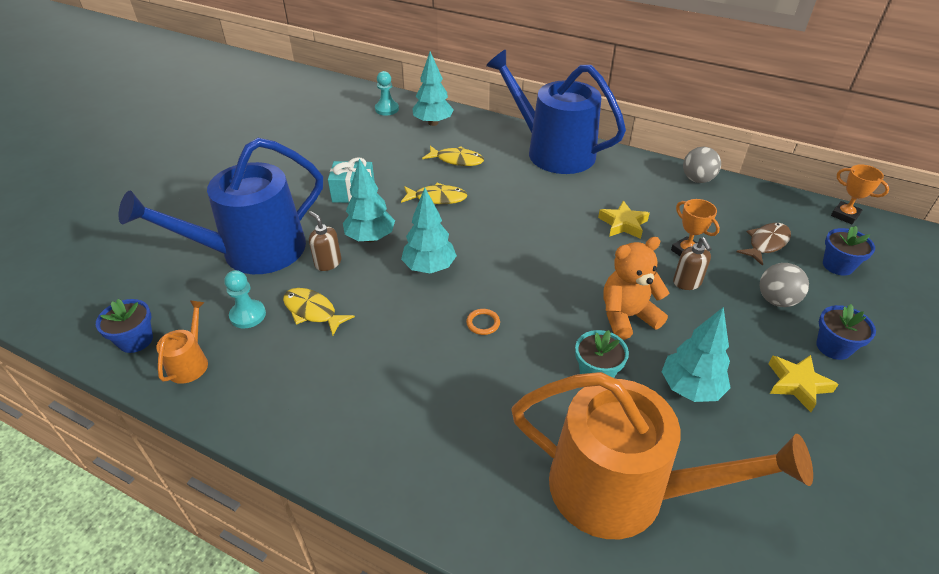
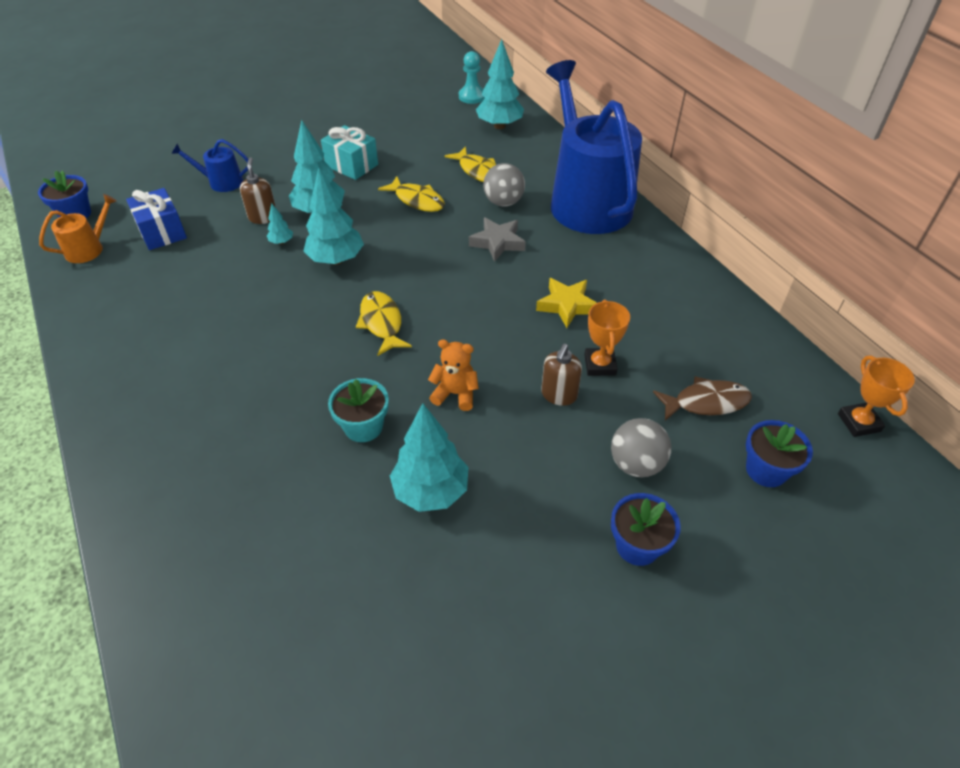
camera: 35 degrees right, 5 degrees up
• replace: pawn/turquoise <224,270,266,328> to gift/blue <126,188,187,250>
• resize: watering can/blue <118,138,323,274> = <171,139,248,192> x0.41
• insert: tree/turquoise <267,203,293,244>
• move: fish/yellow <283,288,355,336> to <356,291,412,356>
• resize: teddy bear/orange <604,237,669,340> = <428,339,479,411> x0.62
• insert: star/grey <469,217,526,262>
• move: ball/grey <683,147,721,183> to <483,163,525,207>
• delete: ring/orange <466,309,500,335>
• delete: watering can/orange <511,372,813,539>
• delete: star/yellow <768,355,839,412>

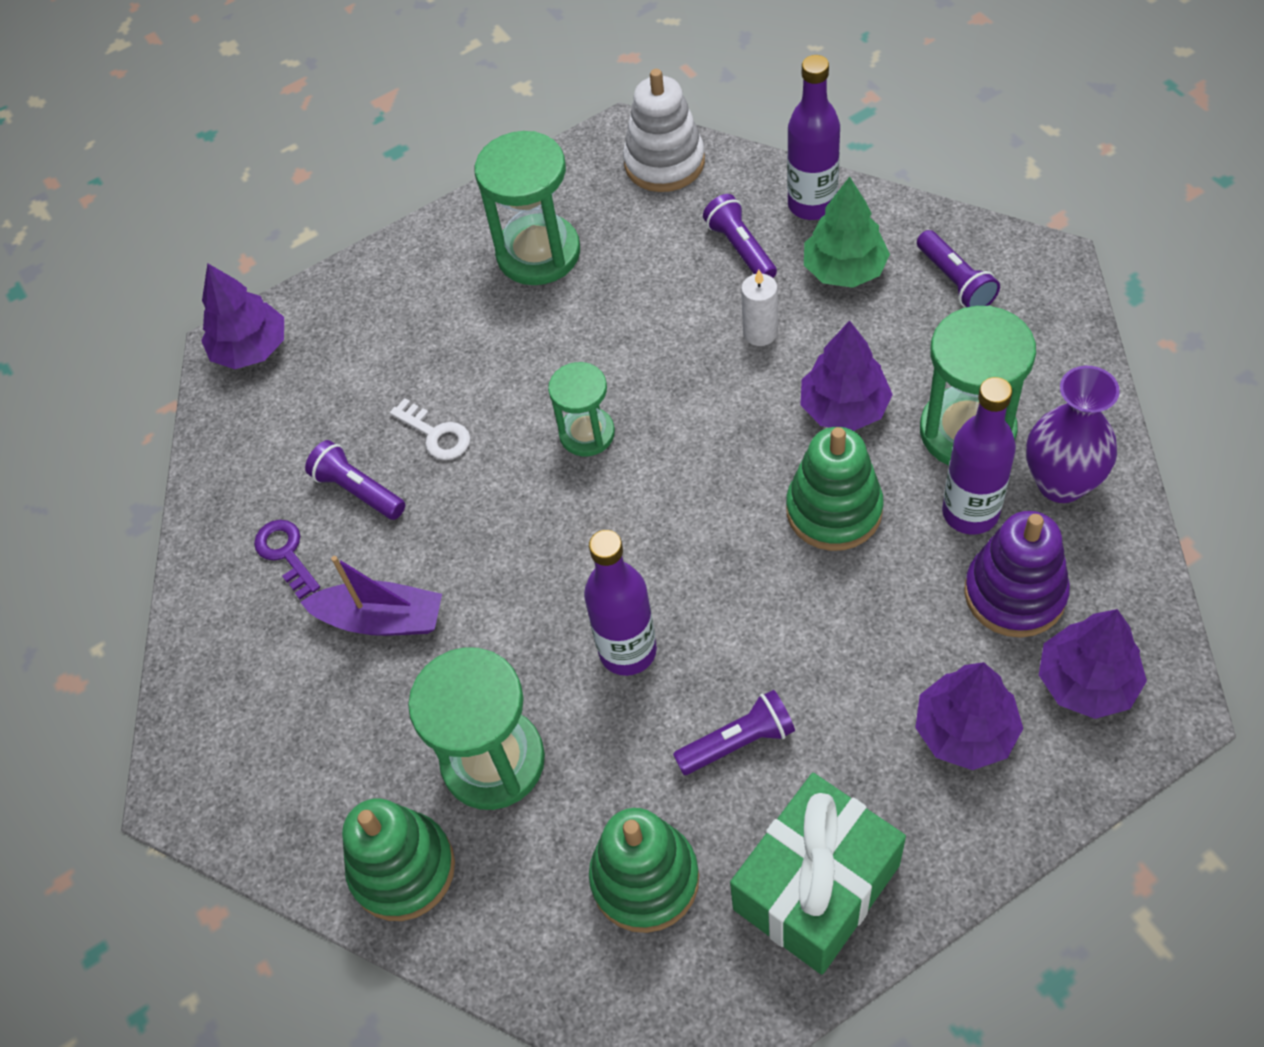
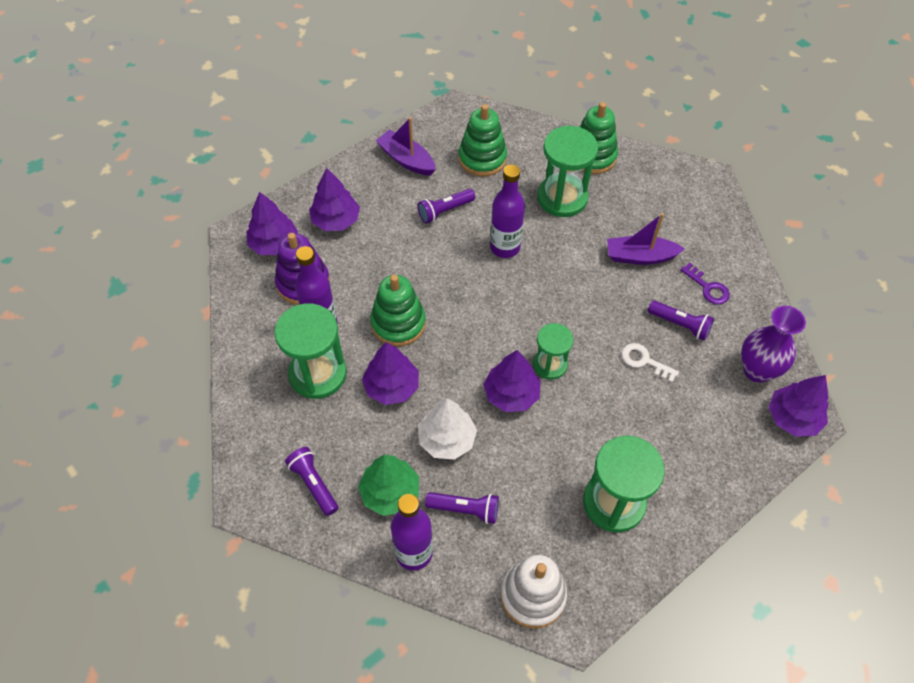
camera: 165 degrees right, 0 degrees up
• replace: gift/green <730,773,906,975> to boat/purple <376,117,436,176>
• replace: candle/white <741,270,778,346> to tree/white <418,398,477,460>
• rotate: flashlight/purple <703,194,777,278> = <425,492,499,524> 45 degrees counterclockwise
• insert: tree/purple <483,350,541,412>
• move: vase/purple <1026,366,1120,503> to <741,306,806,383>

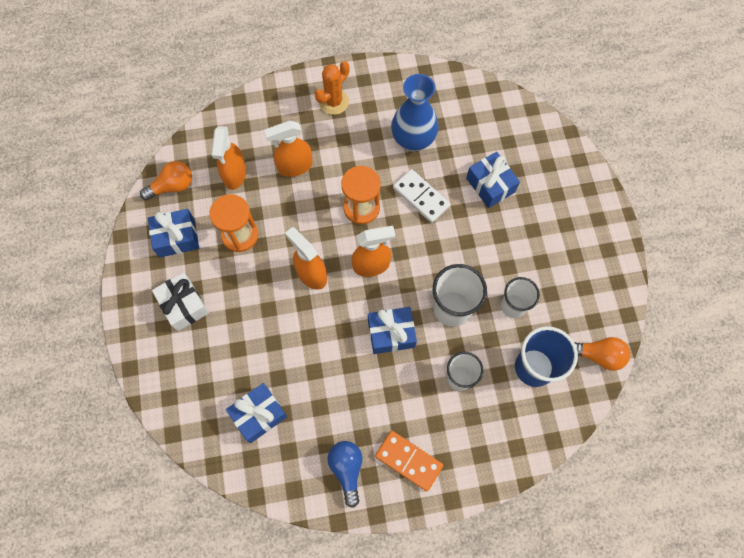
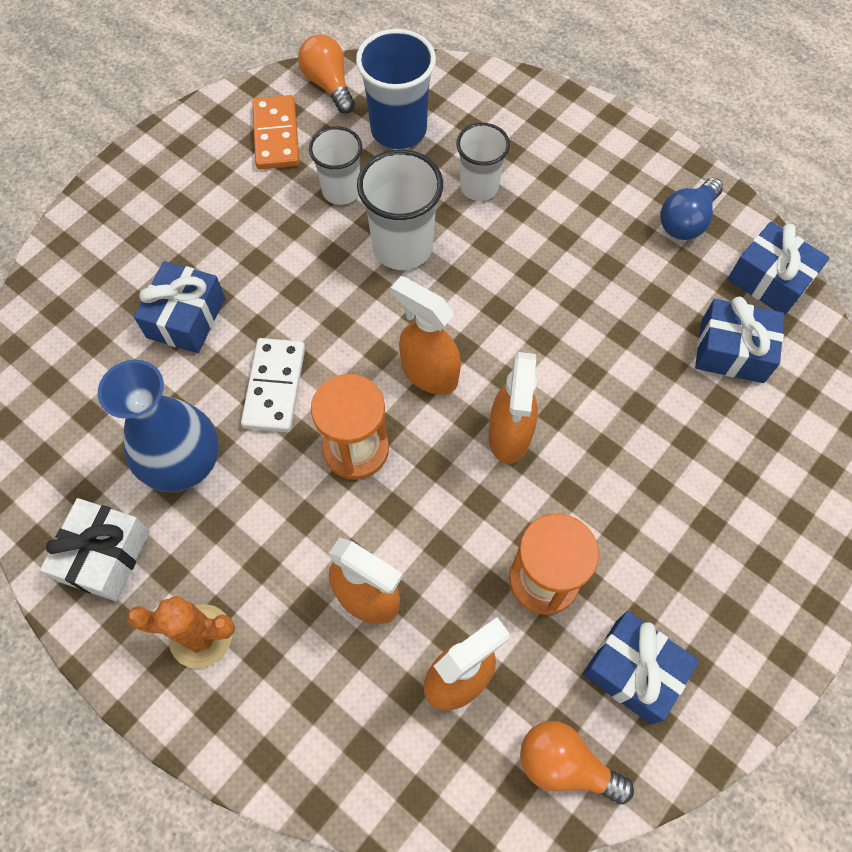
camera: 130 degrees left, 5 degrees down
• move: gift/white <152,272,209,331> to <40,498,150,601>
• move: domino/orange <375,431,443,491> to <252,95,300,169>
• move: gift/blue <368,307,417,354> to <728,221,830,316>

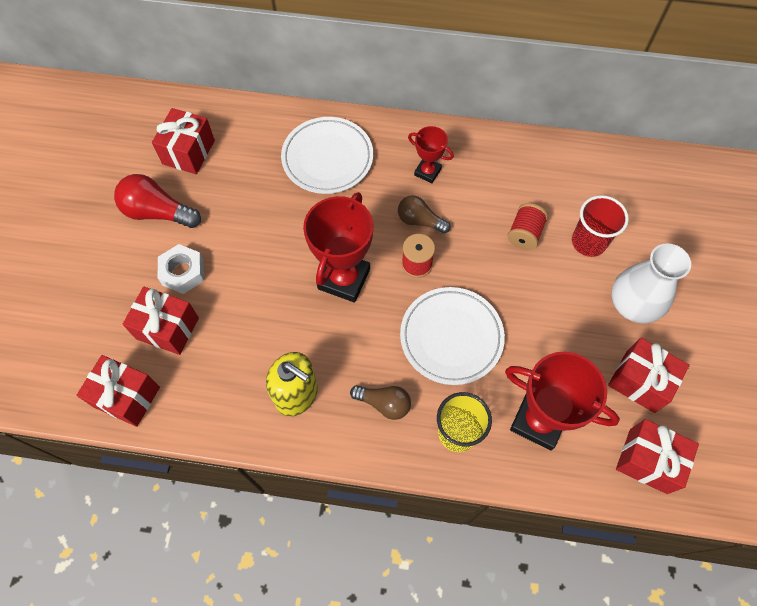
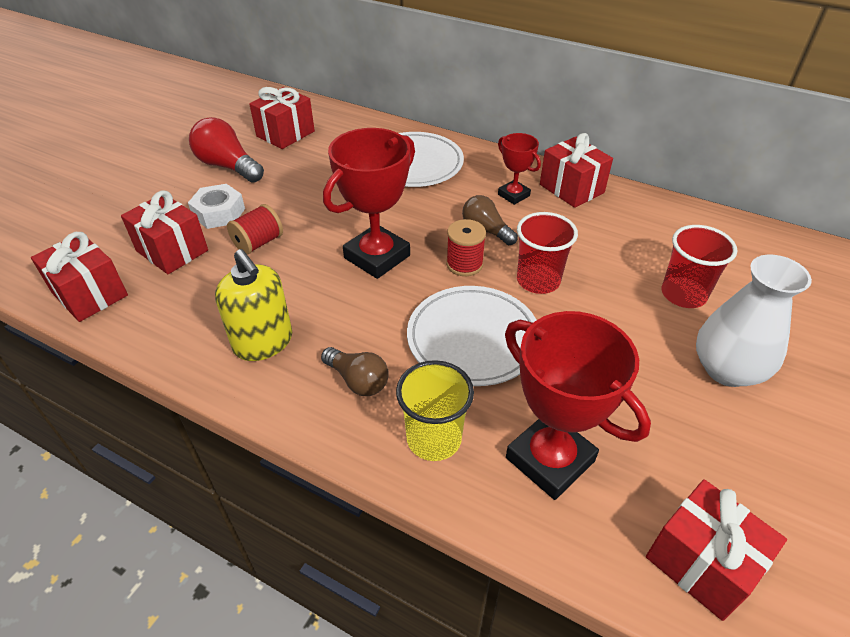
camera: 20 degrees right, 20 degrees down
• move: spool/red <507,203,548,250> to <227,204,283,255>
• insert: cup/red <517,212,578,294>
• move: gift/red <608,338,690,413> to <540,133,613,208>

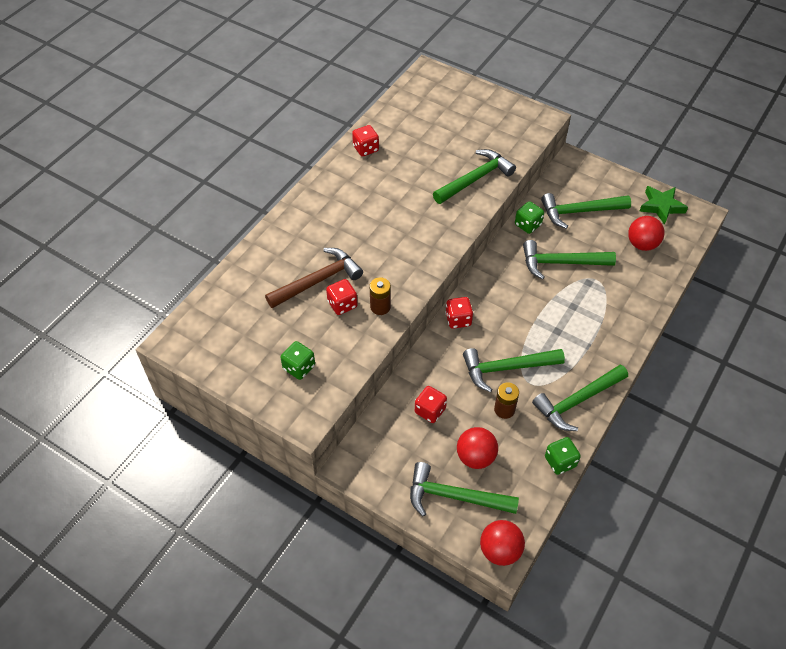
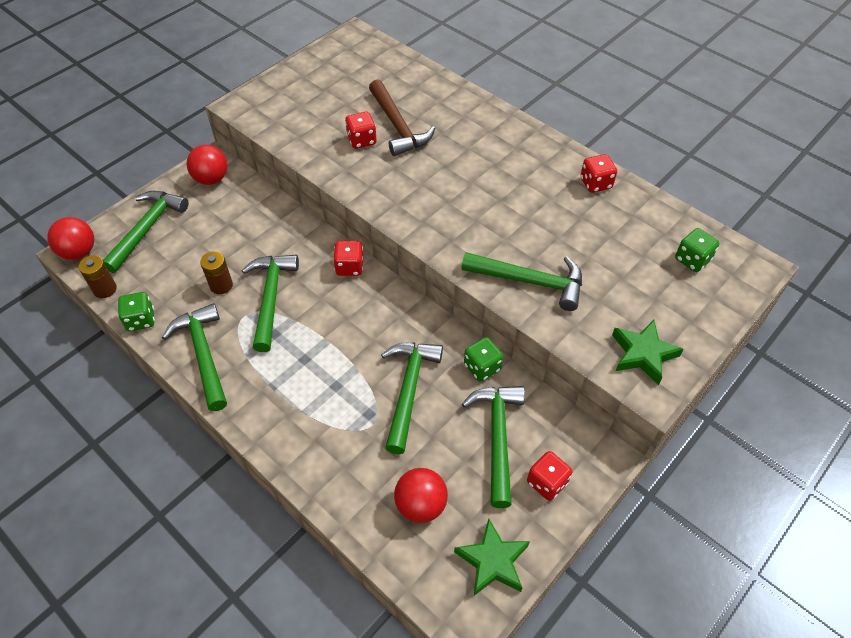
camera: 100 degrees right, 0 degrees up
• move: battery/brown <370,277,391,315> to <79,255,117,298>
• move: ball/red <457,427,498,469> to <186,145,227,185>
• rotate: hammer/green <433,149,516,204> = <461,252,582,311> 45 degrees counterclockwise
• move: dice/red <415,386,447,423> to <527,451,572,501>
• insert: star/green <612,320,684,385>
• move: dice/green <280,341,315,380> to <675,228,719,272>

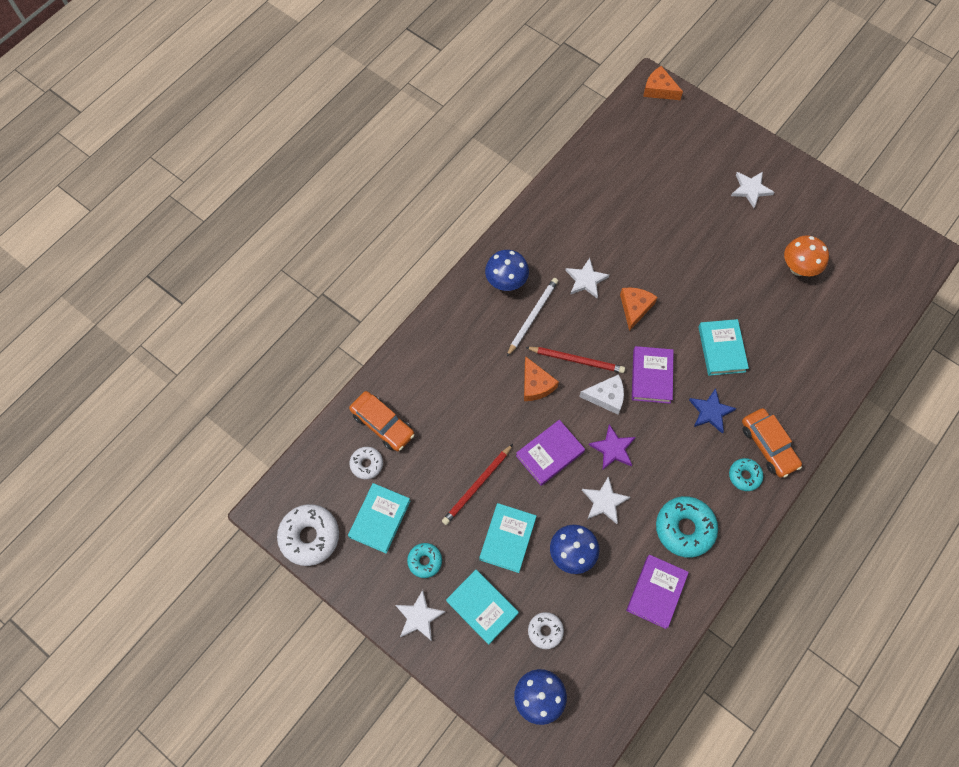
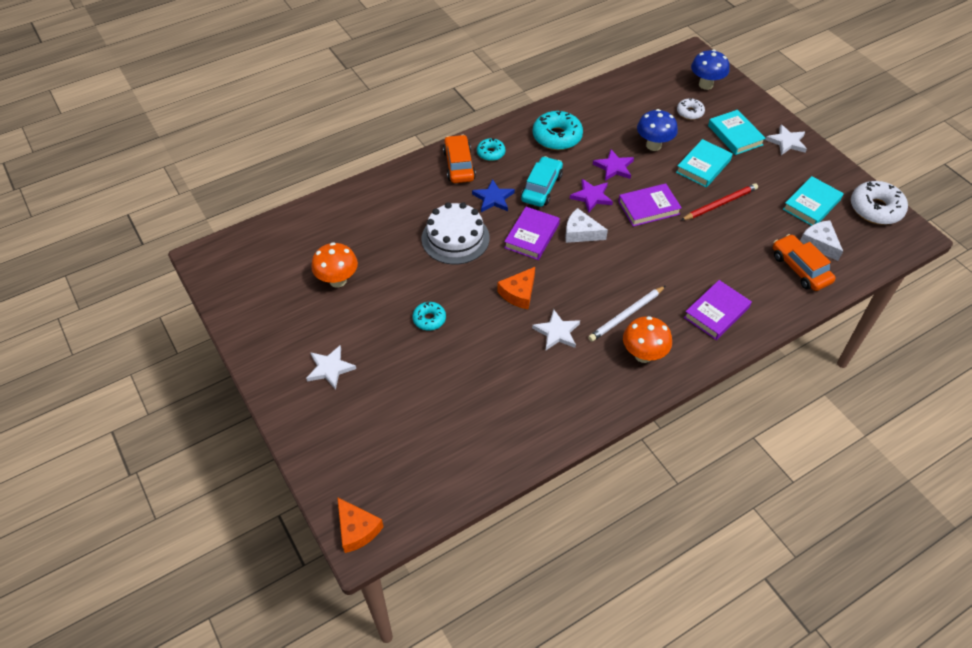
camera: 160 degrees left, 15 degrees down
• move: donut/turquoise <407,543,442,578> to <412,302,446,331>
• replace: book/turquoise <698,319,749,376> to cake/white <421,202,490,264>
• insert: car/turquoise <521,156,563,207>
• recolor: star/white <582,476,630,524> to star/purple <593,149,634,181>
• recolor: mushroom/blue <485,250,529,291> to mushroom/orange <623,316,672,363>
• move: book/purple <626,555,689,629> to <684,280,752,340>
• replace: donut/white <350,447,383,479> to cheese/white <800,220,843,261>
• delete: cheese/orange <524,356,559,401>
• delete: pencil/red <525,347,625,373>

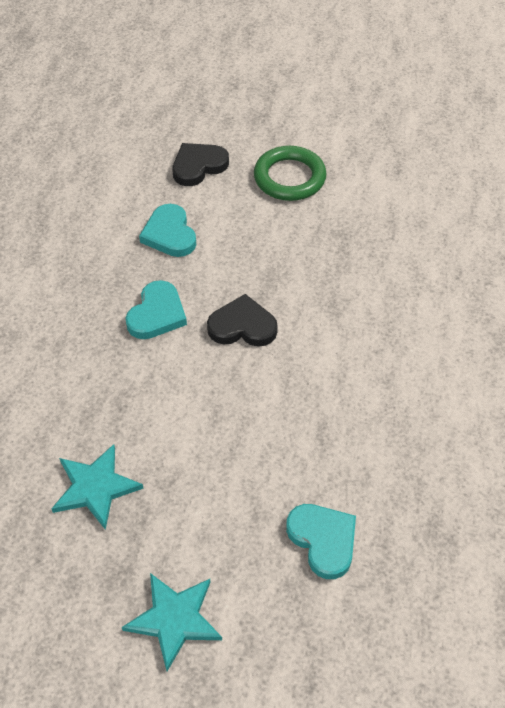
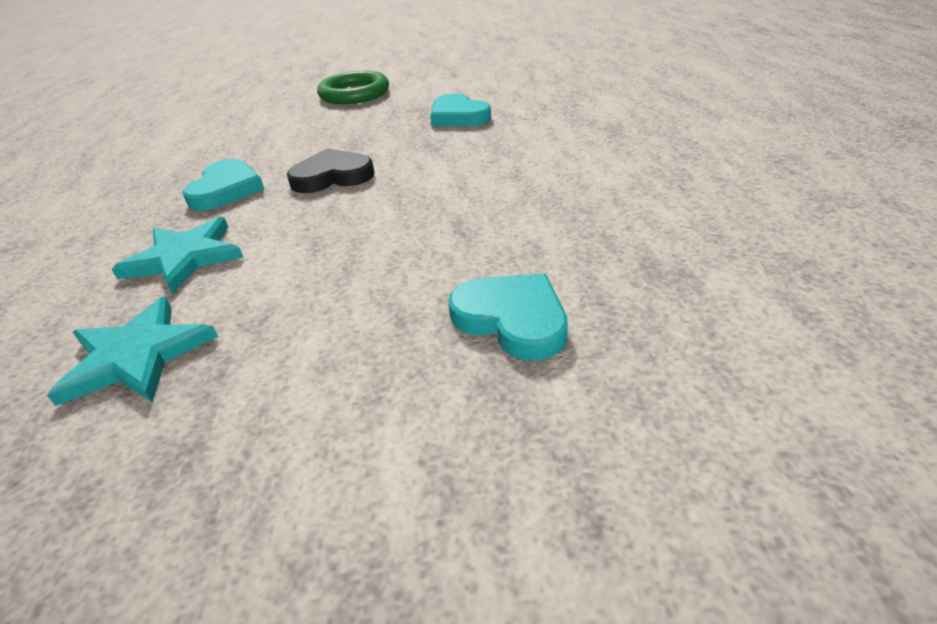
camera: 15 degrees left, 15 degrees down
• move: star/turquoise <122,573,222,671> to <111,217,244,294>
• move: heart/turquoise <139,204,196,257> to <430,93,491,126>
• delete: heart/black <172,143,229,186>

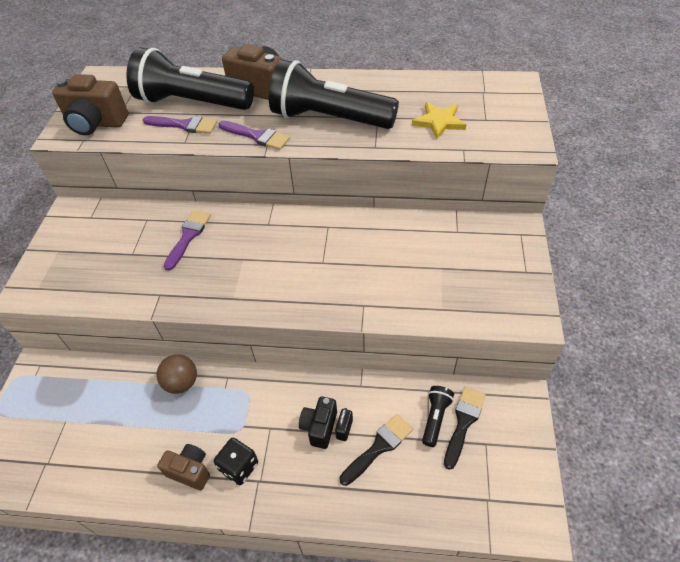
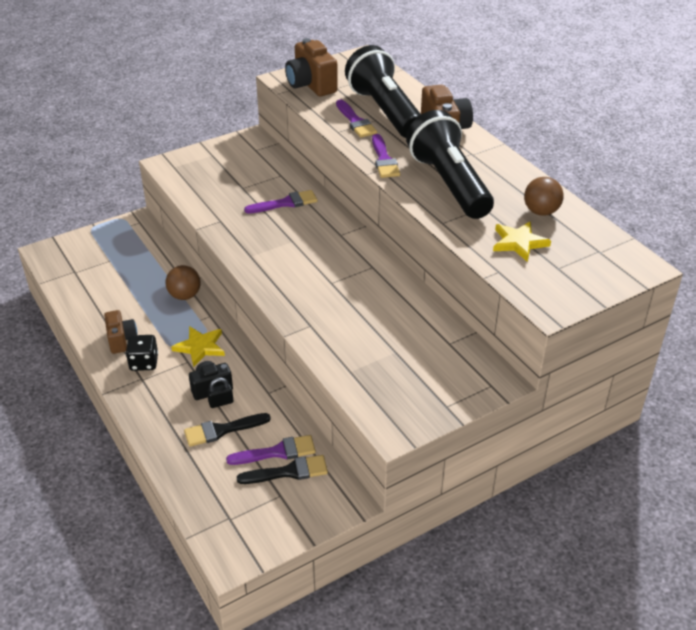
camera: 50 degrees right, 10 degrees down
• insert: star/yellow <171,326,225,367>
• rotate: brush/black <340,414,413,486> = <184,413,271,447> 150 degrees clockwise
• replace: flashlight/black <422,386,454,447> to brush/purple <226,435,316,465>
• insert: ball/brown <524,177,564,216>

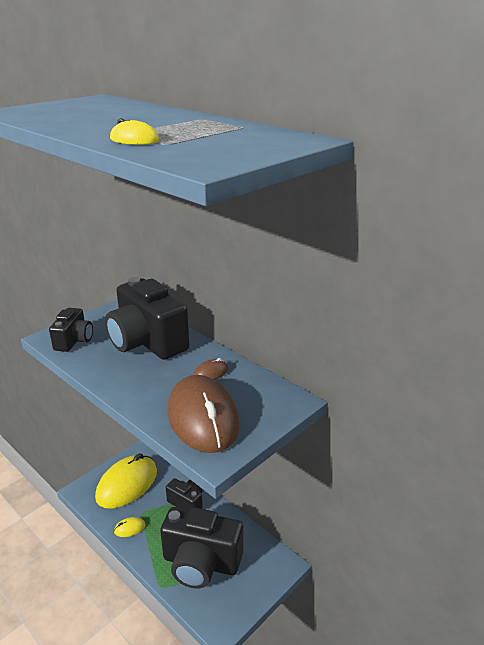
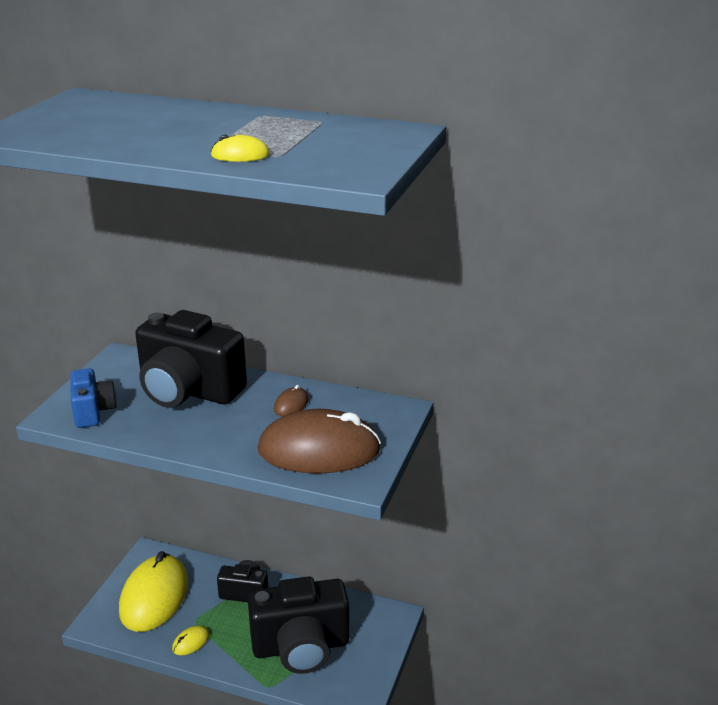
camera: 25 degrees left, 0 degrees up
• recolor: camera/black <49,308,93,352> to camera/blue <70,368,117,428>
• rotate: mouse/brown <168,375,240,453> = <258,409,381,474> 45 degrees counterclockwise

